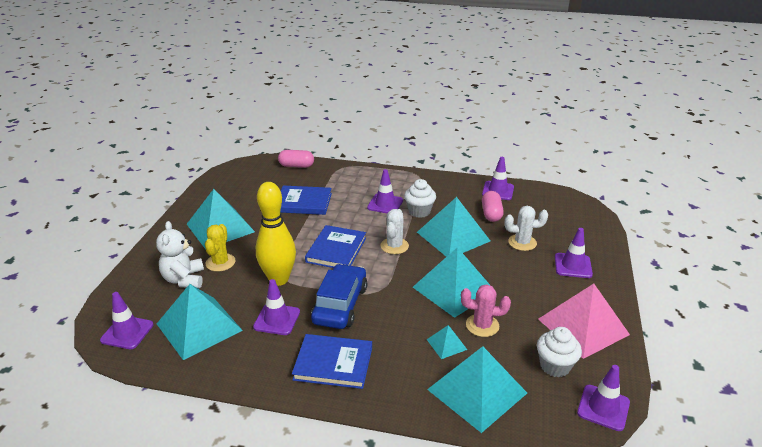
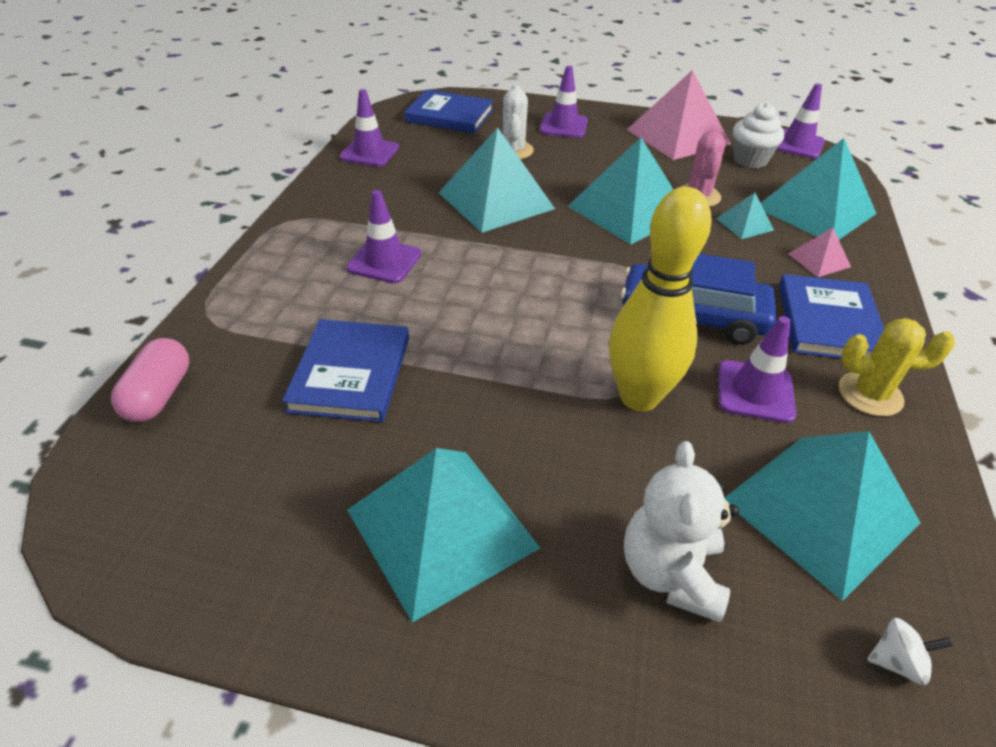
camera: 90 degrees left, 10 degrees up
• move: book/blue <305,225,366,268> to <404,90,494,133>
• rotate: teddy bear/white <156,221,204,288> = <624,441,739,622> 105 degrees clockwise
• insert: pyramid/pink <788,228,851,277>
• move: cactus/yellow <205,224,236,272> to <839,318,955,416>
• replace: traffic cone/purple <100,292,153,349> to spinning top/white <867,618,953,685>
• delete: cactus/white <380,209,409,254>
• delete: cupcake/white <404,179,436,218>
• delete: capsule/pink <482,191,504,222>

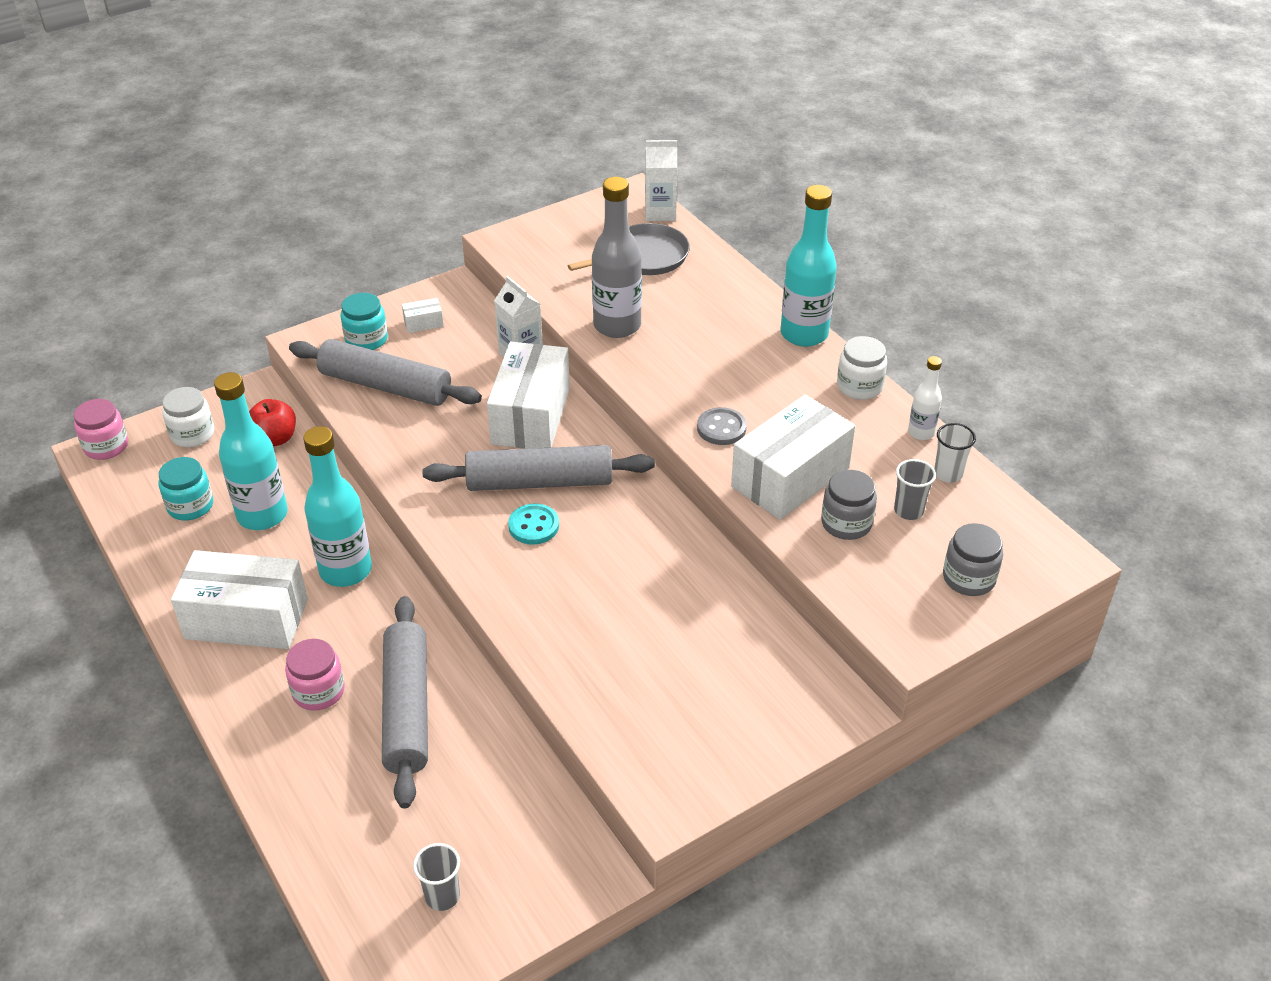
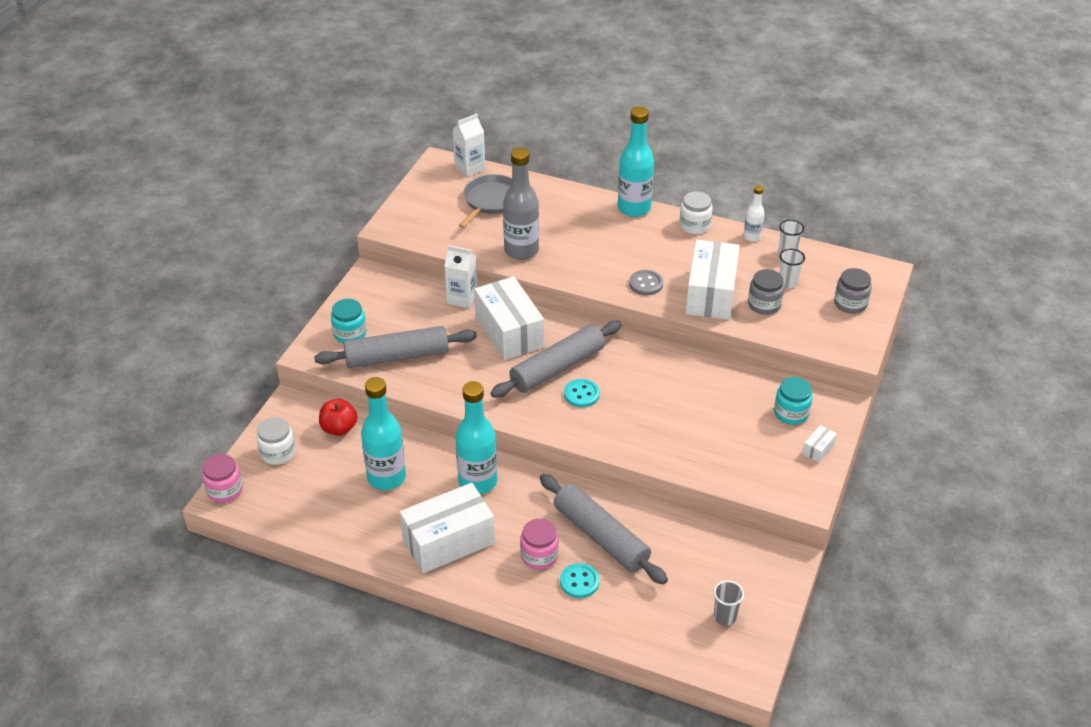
camera: 35 degrees left, 0 degrees up
• insert: button/turquoise <560,563,599,598>
• move: jar/turquoise <159,457,213,520> to <774,377,813,425>
• recolor: cup/grey <894,459,936,520> to cup/white <780,249,805,288>
• move: box/white <402,298,444,333> to <802,425,837,463>

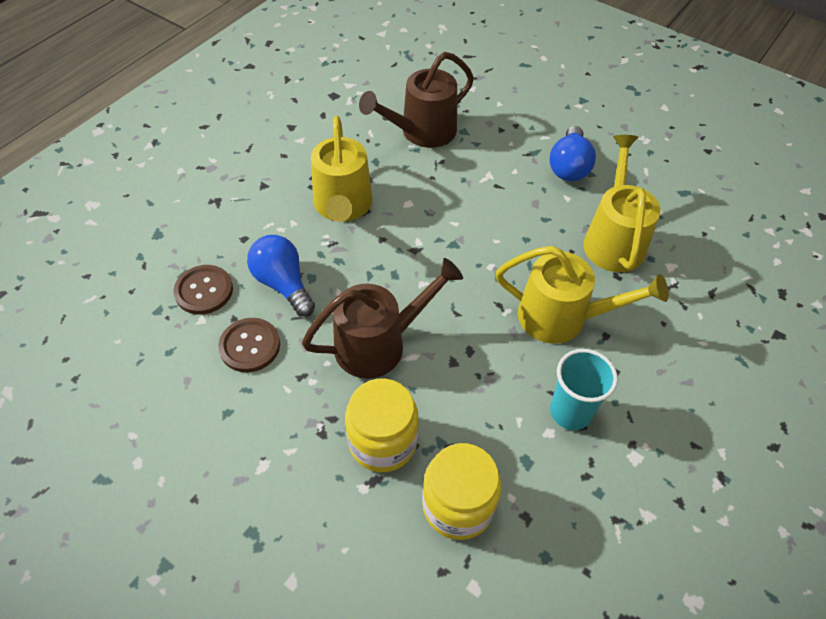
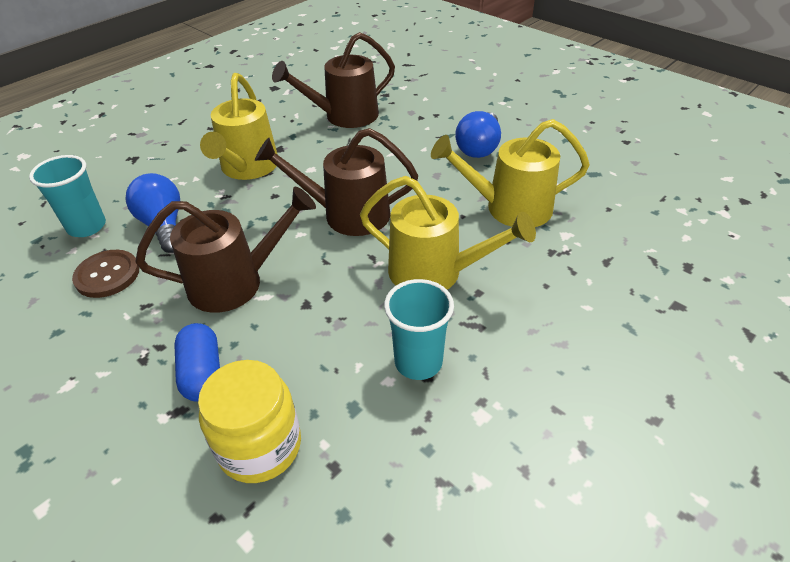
camera: 10 degrees right, 10 degrees down
• replace: button/brown <173,265,233,315> to cup/turquoise <29,155,106,237>
• replace: jar/yellow <345,378,419,472> to capsule/blue <174,323,220,402>
• insert: watering can/brown <255,128,418,236>
• rotate: watering can/yellow <583,135,661,272> = <431,119,590,227> 105 degrees counterclockwise

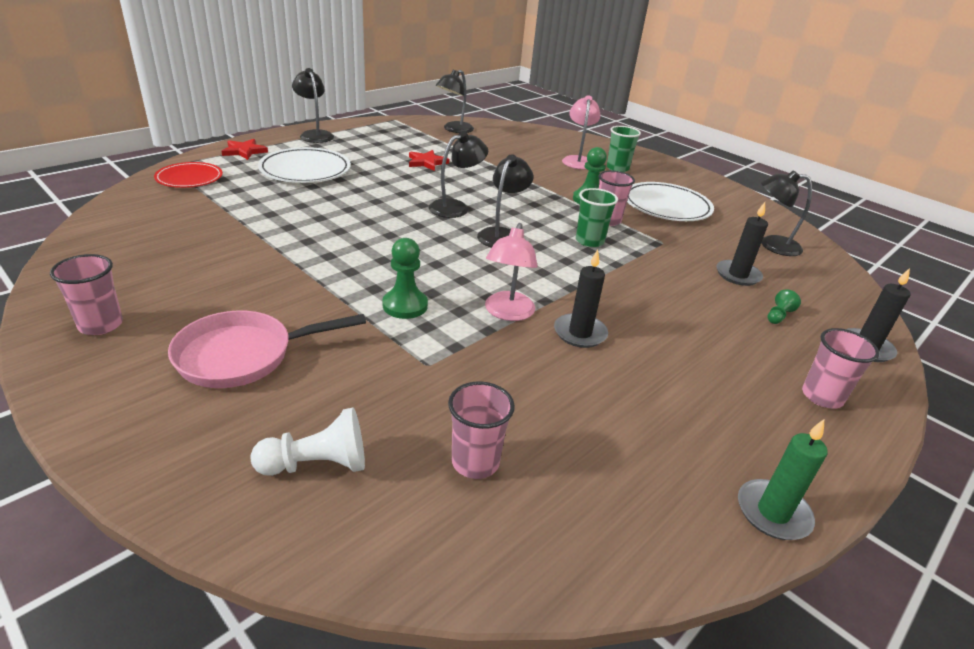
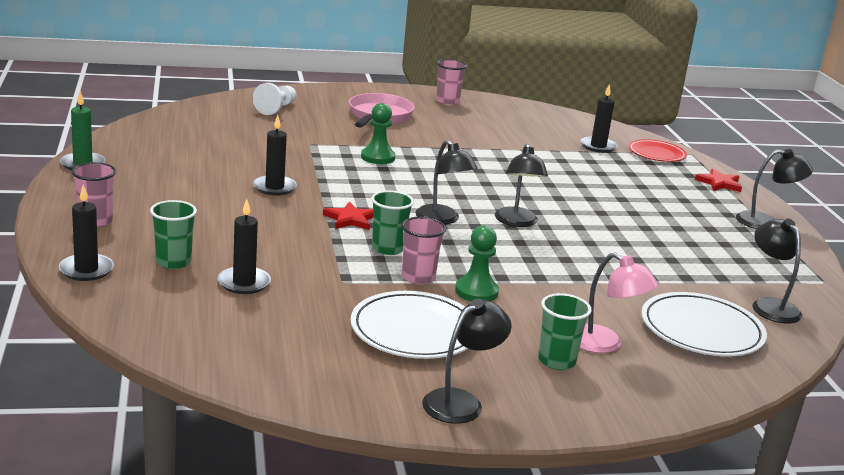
camera: 125 degrees right, 10 degrees down
• replace: pawn/green <767,289,801,324> to cup/green <150,200,197,269>
• move: star/red <409,150,449,171> to <323,201,373,230>
• move: lamp/black <761,171,812,256> to <422,299,512,424>
• insert: candle/black <580,84,618,153>
• move: plate/white <258,147,351,183> to <641,292,767,356>
• delete: cup/pink <448,381,515,479>
• delete: lamp/pink <485,223,538,321>

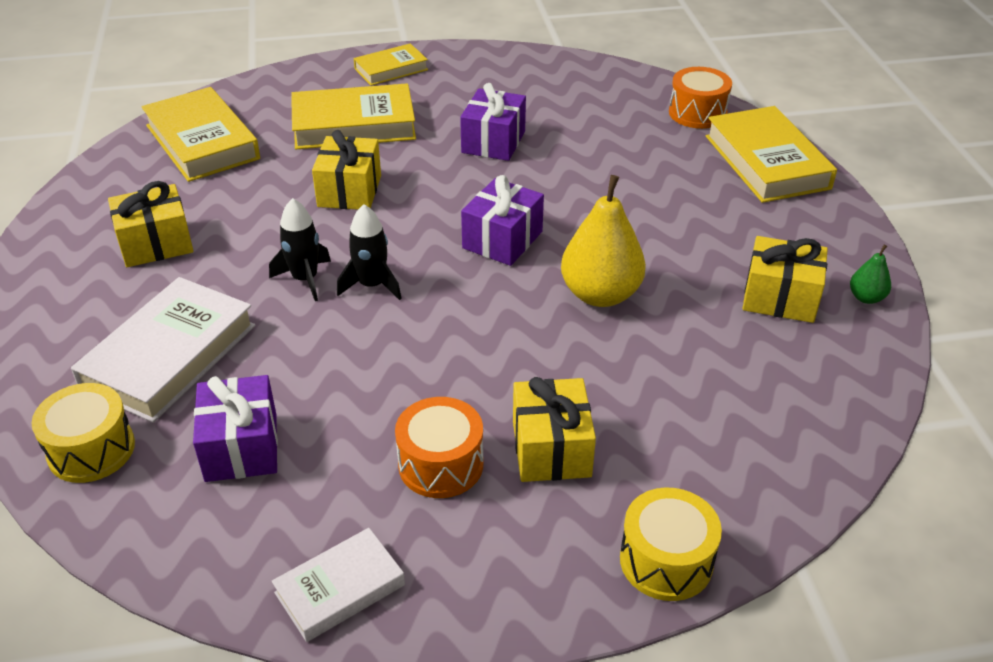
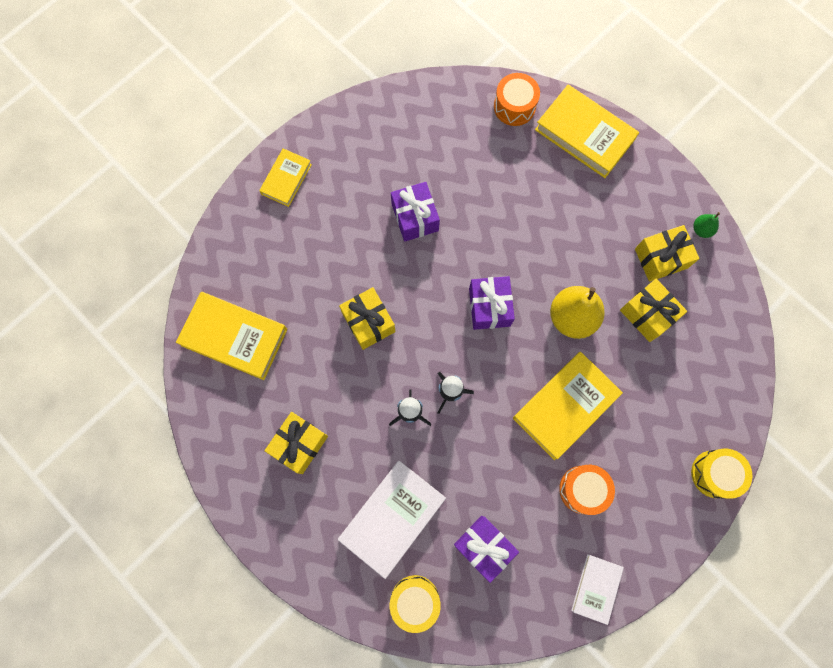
camera: 35 degrees left, 35 degrees up
• rotate: book/white <71,277,255,423> = <338,461,446,579> 45 degrees clockwise
• move: book/yellow <291,83,416,149> to <513,352,623,460>
• move: gift/yellow <513,377,596,482> to <620,279,687,342>

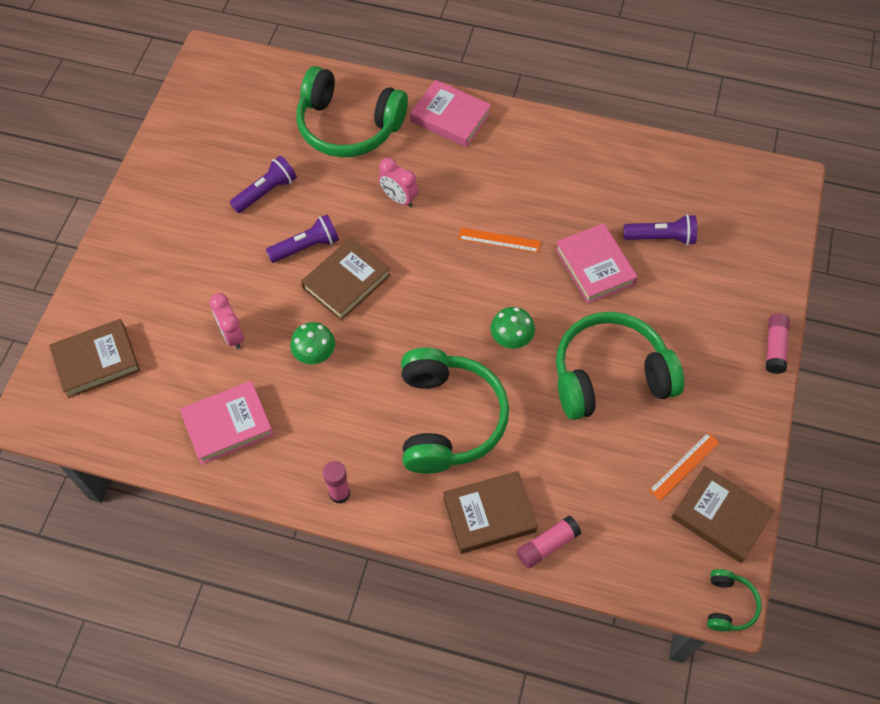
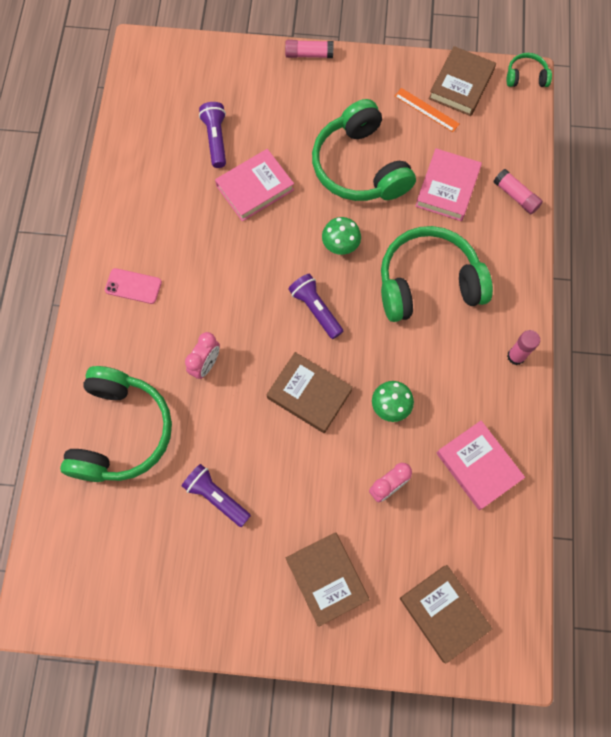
camera: 100 degrees left, 10 degrees up
• insert: phone/pink <105,268,162,304>
• move: book/brown <443,471,538,554> to <286,532,370,627>
• move: flashlight/purple <266,214,339,263> to <288,274,343,339>
• move: book/pink <410,80,491,147> to <415,148,482,221>
• delete: ruler/orange <458,228,541,253>

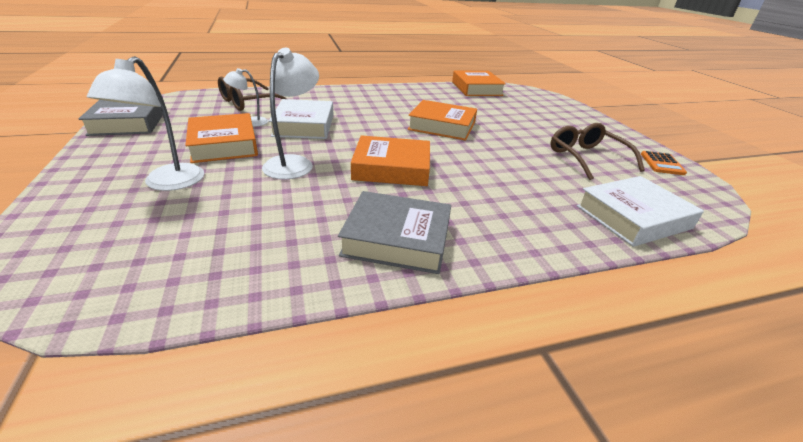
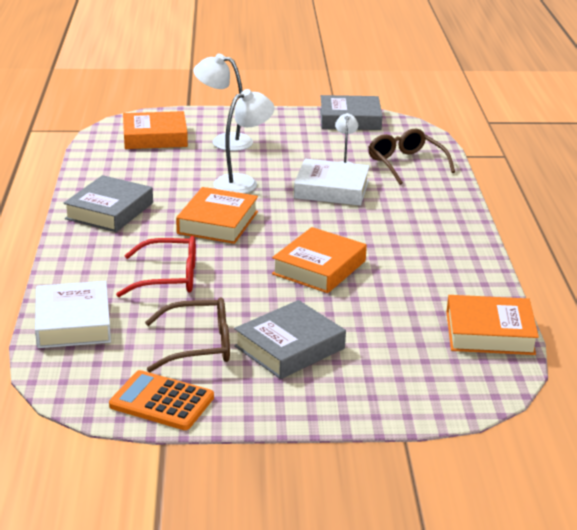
camera: 105 degrees right, 5 degrees down
• resize: calculator/orange <641,151,687,175> = <109,370,214,430> x1.52
• insert: glasses/red <116,236,196,297>
• move: book/orange <185,113,258,163> to <123,111,188,149>
• rotate: lamp/white <262,48,319,179> = <213,89,274,194> 75 degrees counterclockwise
• insert: book/grey <234,300,346,379>

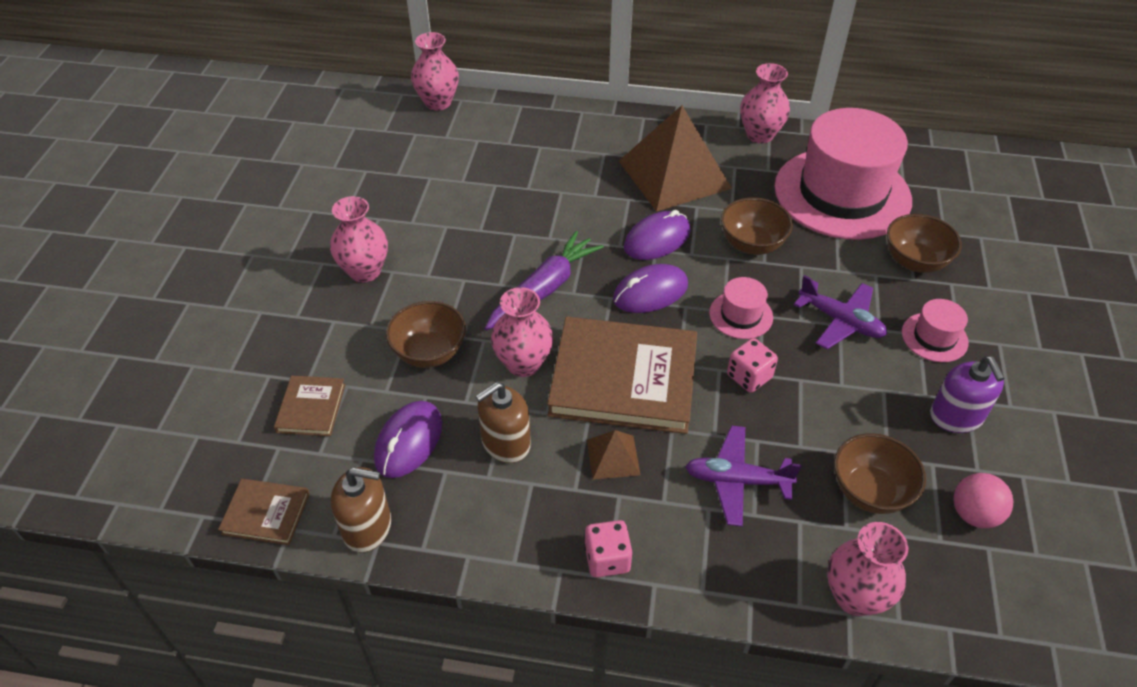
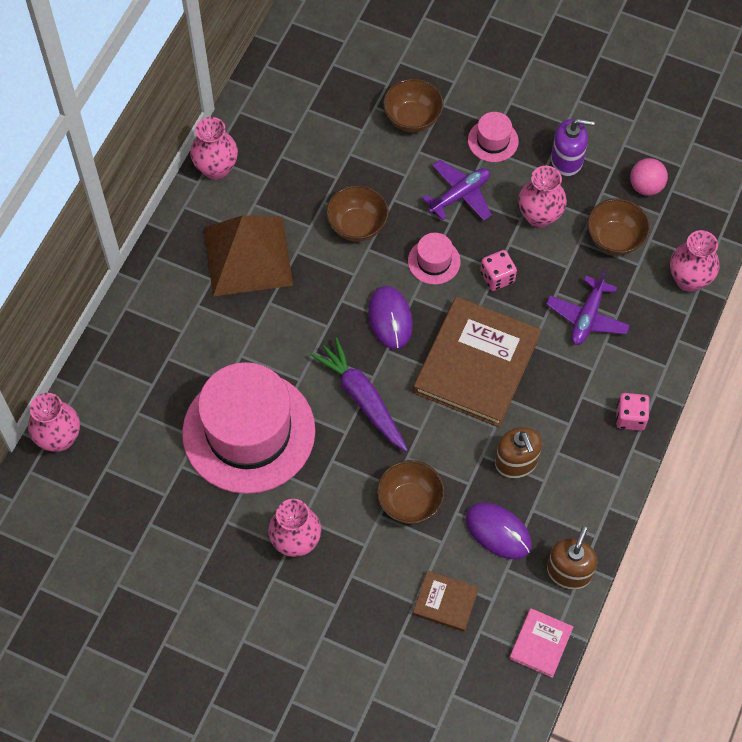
camera: 75 degrees left, 15 degrees up
• move: hat/pink <774,108,912,240> to <182,362,315,494>
• recolor: book/brown <218,479,310,545> to book/pink <509,608,574,678>
• move: vase/pink <491,287,553,377> to <518,166,567,228>
• delete: pyramid/brown <587,430,640,480>
• delete: mouse/purple <624,210,691,260>

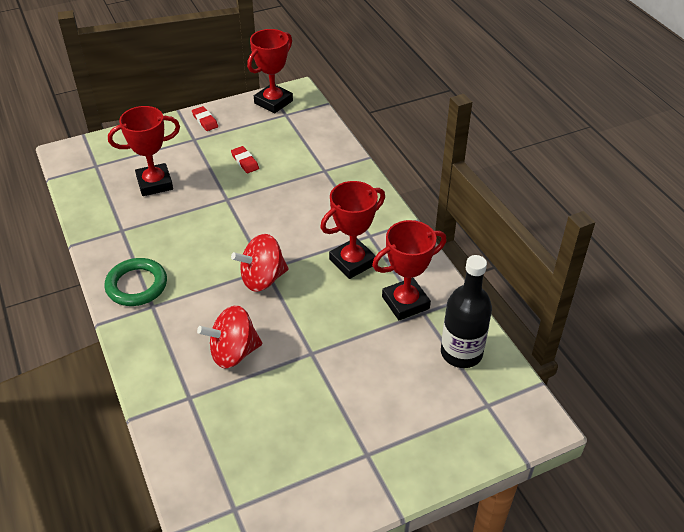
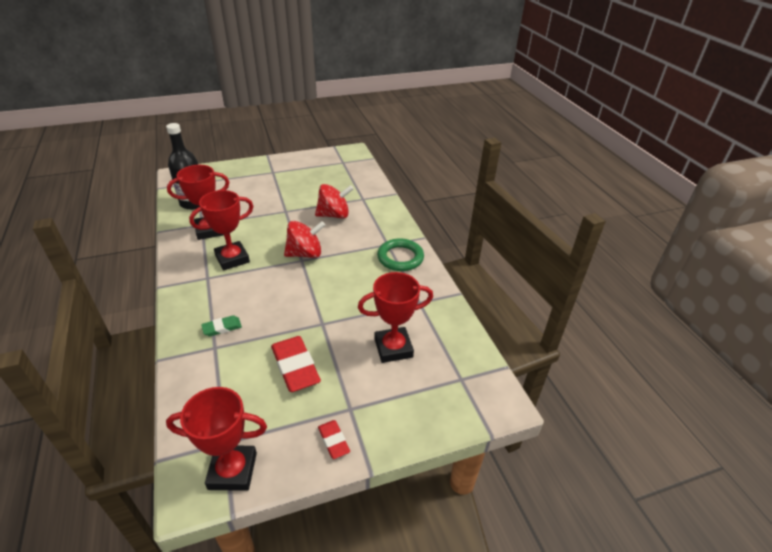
camera: 175 degrees left, 5 degrees down
• rotate: trophy/red <247,29,293,113> = <166,387,267,491> 45 degrees clockwise
• insert: eraser/green <201,315,242,336>
• resize: eraser/red <231,146,259,173> = <271,336,321,392> x1.87

